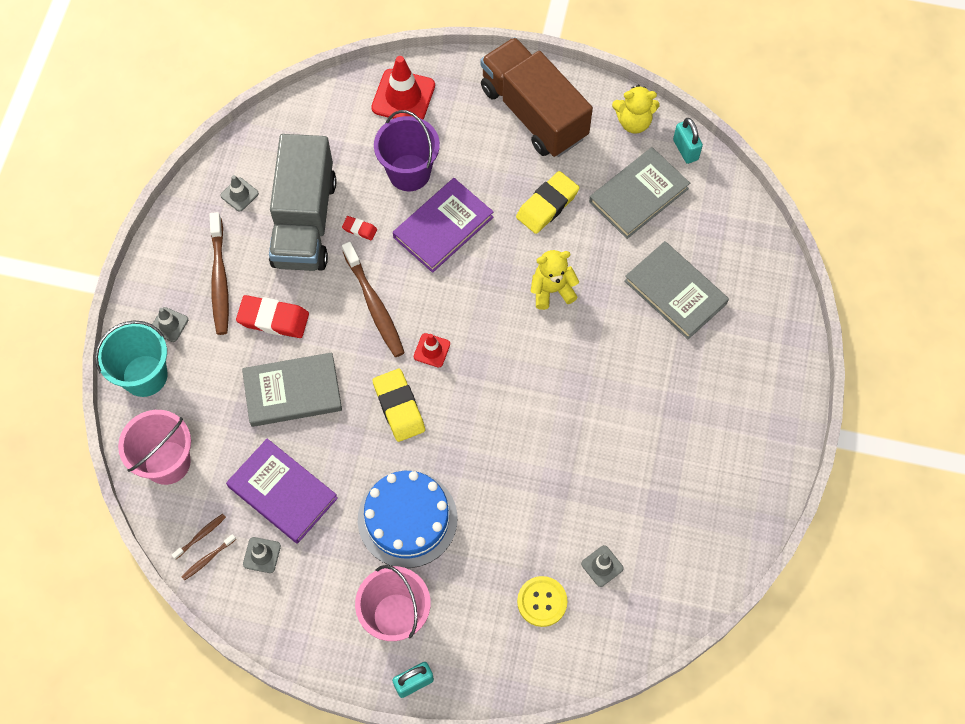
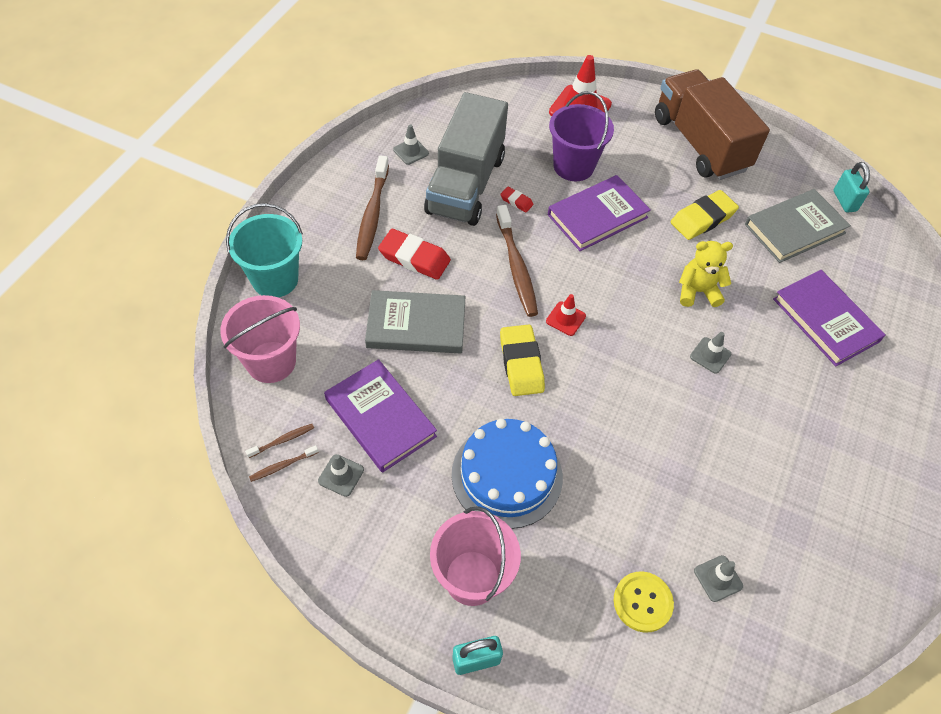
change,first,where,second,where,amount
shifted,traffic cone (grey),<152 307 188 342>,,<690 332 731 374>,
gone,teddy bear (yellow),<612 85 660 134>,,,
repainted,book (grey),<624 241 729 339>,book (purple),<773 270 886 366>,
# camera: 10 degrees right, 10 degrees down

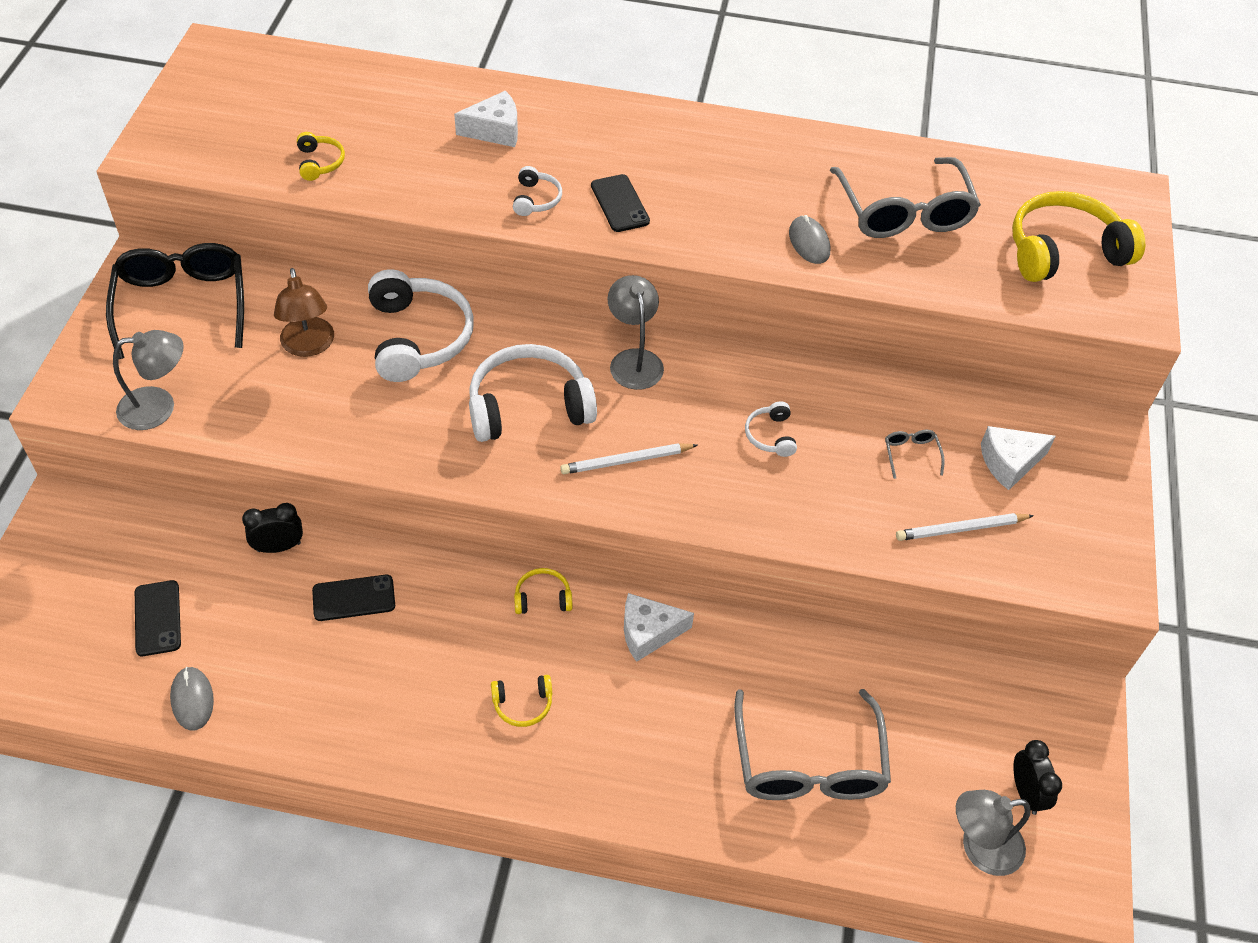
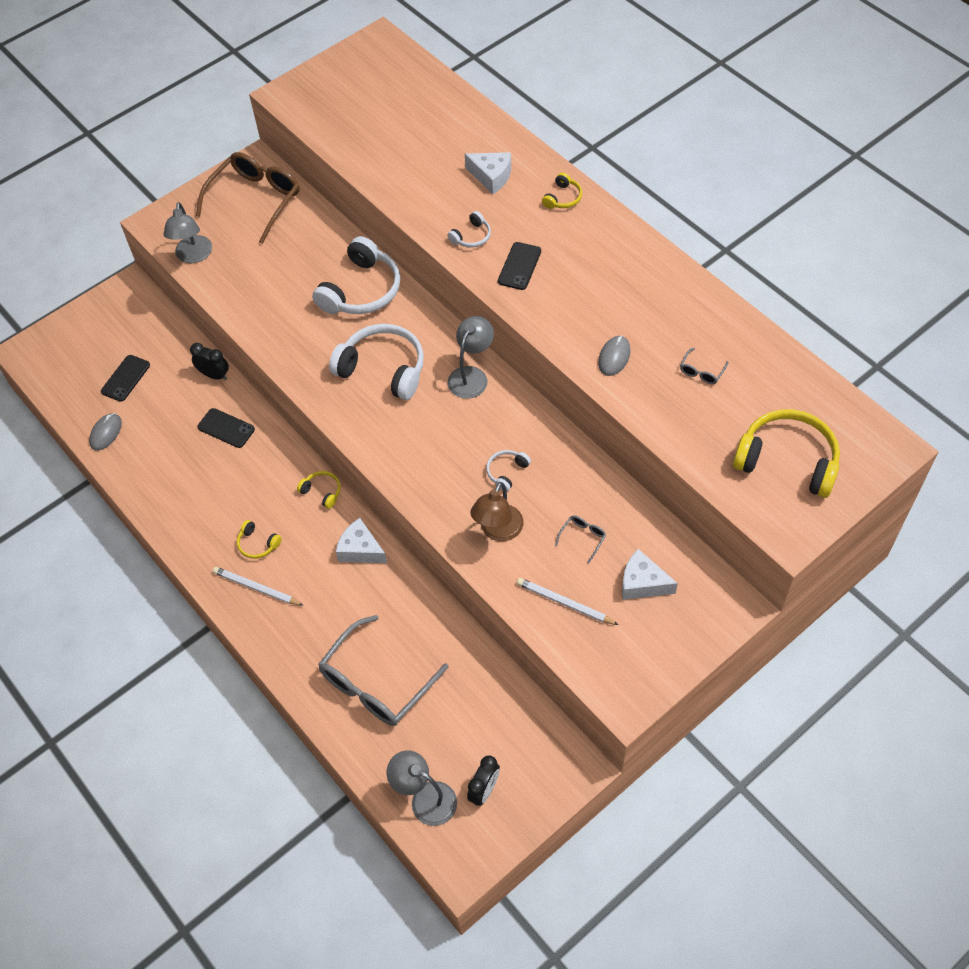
change,first,where,second,where,amount
repainted,glasses (black),<106 243 244 359>,glasses (brown),<196 152 300 244>,
rotated,lamp (grey),<113 330 184 430>,,<164 202 212 263>,60 degrees clockwise
shifted,lamp (brown),<274 268 334 357>,,<470 482 524 541>,
shifted,headphones (yellow),<297 132 345 181>,,<542 173 582 209>,
shifted,pencil (white),<560 443 697 474>,,<213 567 304 606>,
scaled,glasses (grey),<830 157 981 238>,,<680 348 729 384>,x0.40
# camera: 45 degrees right, 5 degrees up

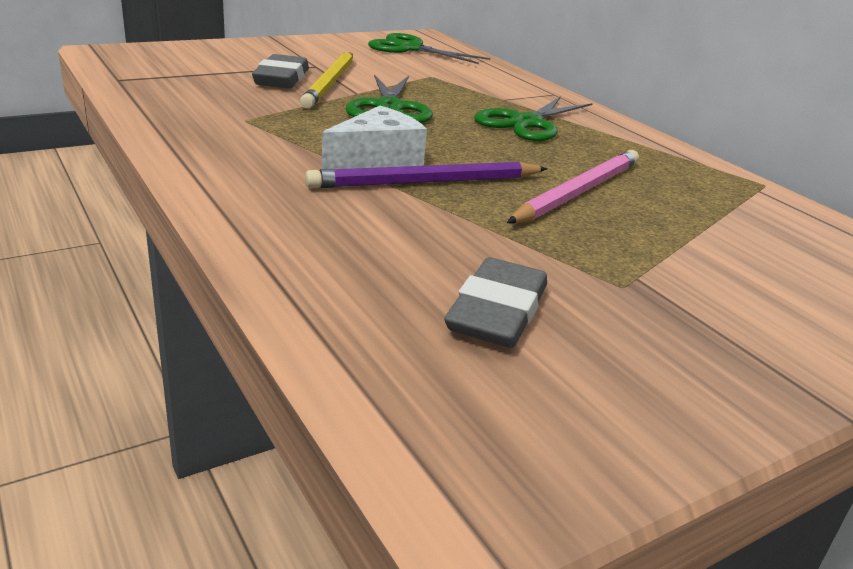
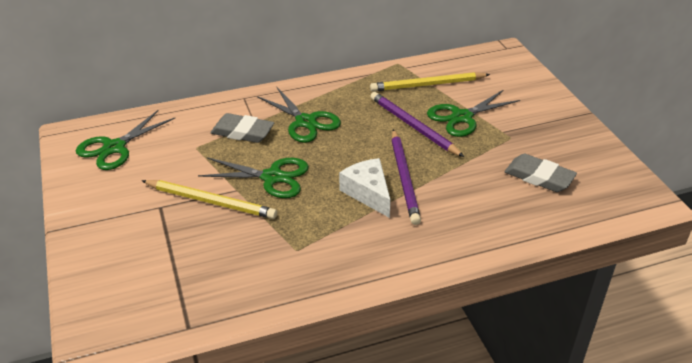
change,first,where,second,where,amount
shifted,eraser (grey),<252 54 309 88>,,<210 113 274 143>,
repainted,pencil (pink),<507 150 639 224>,pencil (purple),<370 92 464 157>,
new,,,pencil (yellow),<370 72 490 92>,
new,,,scissors (green),<427 90 520 137>,
# camera: 75 degrees left, 10 degrees up

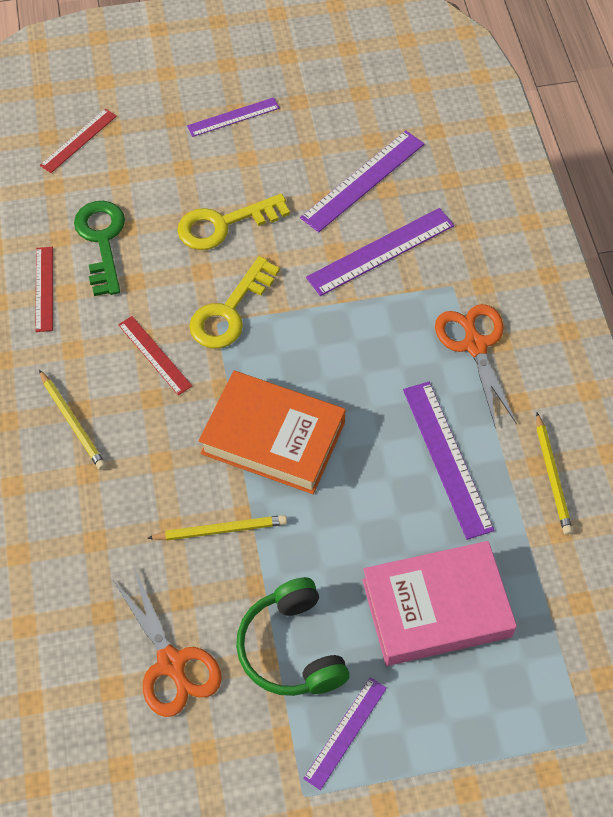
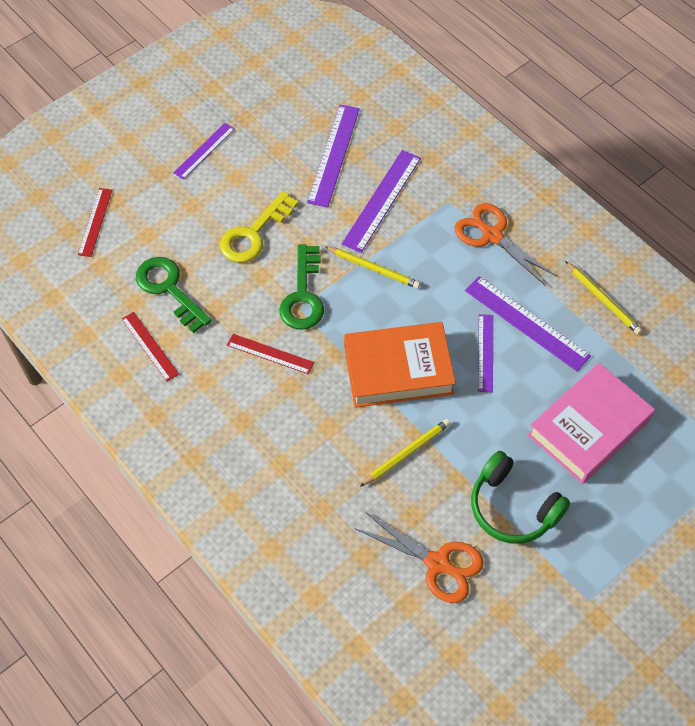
change,first,where,second,where,amount
shifted,pencil (yellow),<39 370 106 470>,,<324 246 420 289>,
repainted,key (yellow),<189 256 280 348>,key (green),<279 244 324 330>,
shifted,ruler (purple),<303 677 387 790>,,<478 314 493 393>,
# camera: 30 degrees left, 0 degrees up

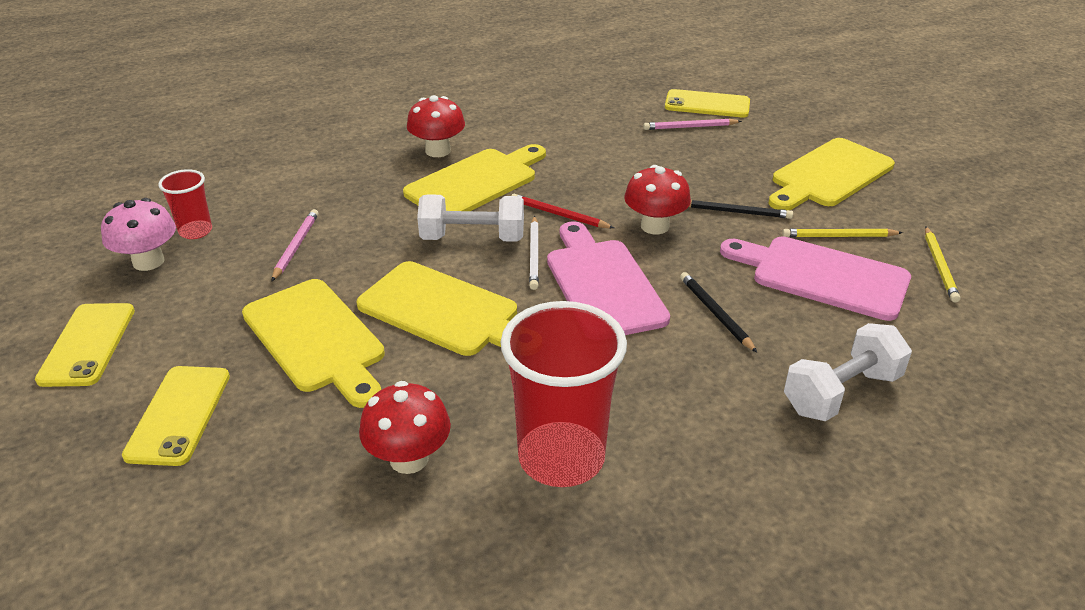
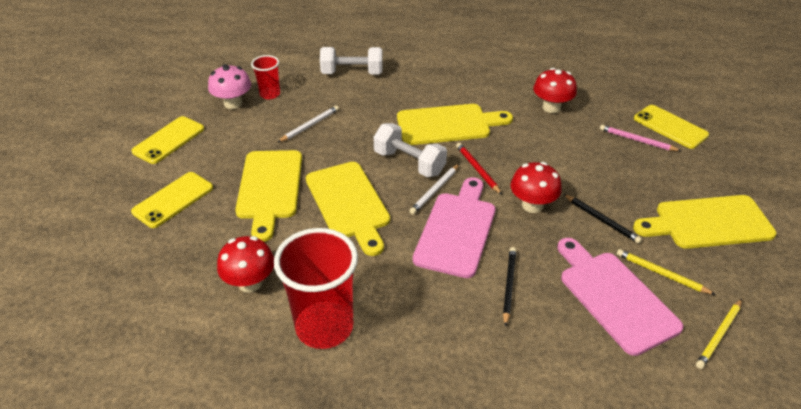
change,first,where,second,where,amount
repainted,pencil (pink),<271 209 318 282>,pencil (white),<277 106 339 143>,
shifted,mushroom (red),<407 95 465 157>,,<533 68 577 113>,
shifted,dumbbell (white),<784 323 912 421>,,<320 47 383 74>,
# camera: 35 degrees right, 5 degrees up

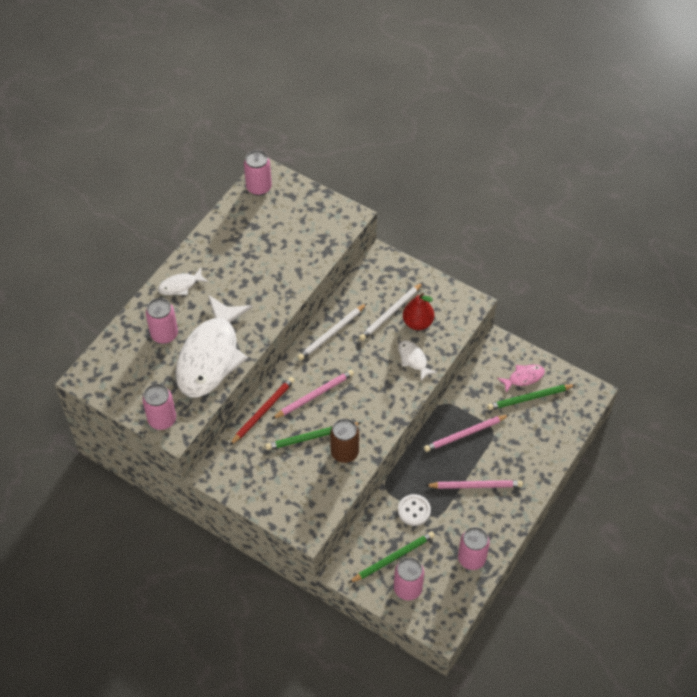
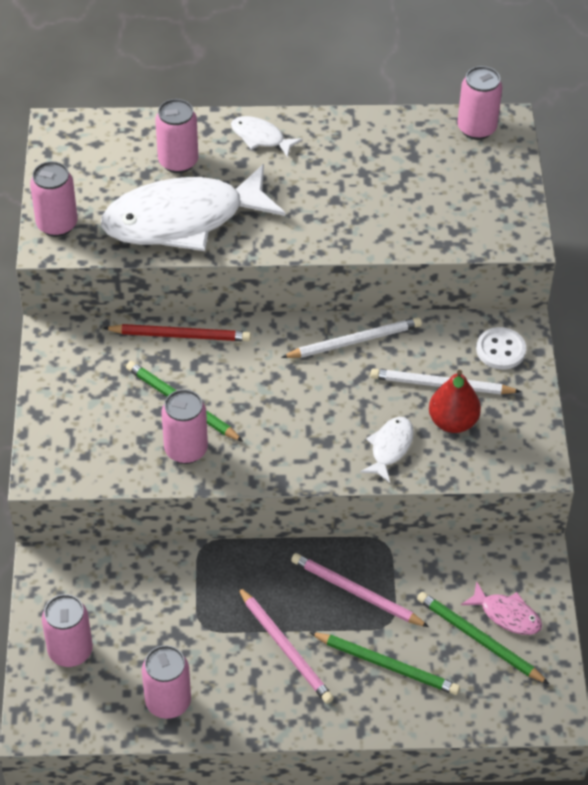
change,first,where,second,where,amount
gone,pencil (pink),<272 370 354 419>,,,
rotated,pencil (white),<298 303 367 361>,,<281 317 422 358>,150 degrees clockwise
repainted,can (brown),<330 418 359 463>,can (pink),<161 389 208 464>,
shifted,pencil (green),<349 531 435 583>,,<310 632 460 695>,
shifted,button (white),<398 494 431 526>,,<476 327 526 370>,
# camera: 55 degrees right, 5 degrees down

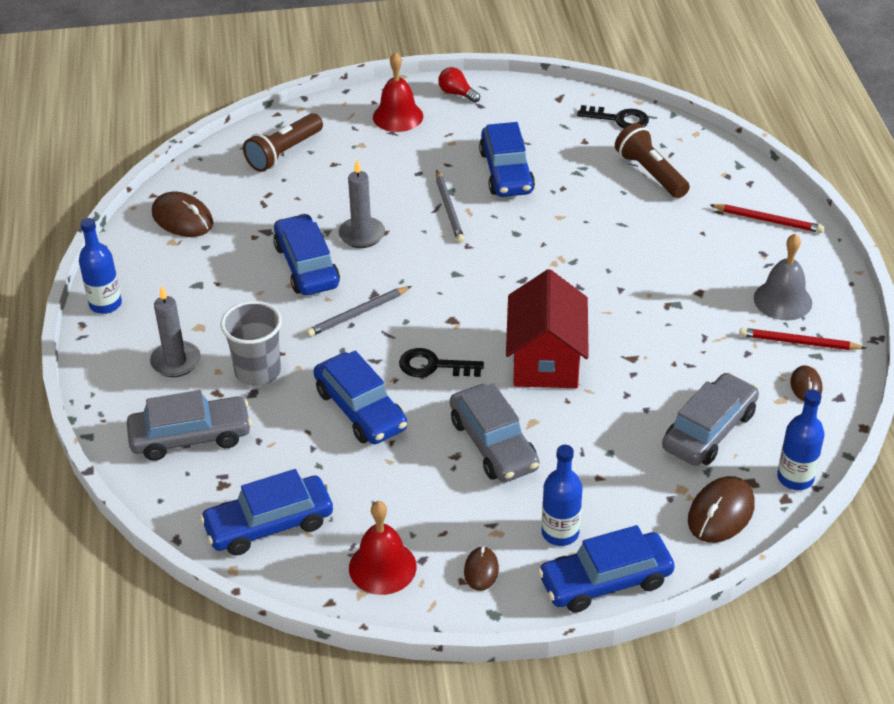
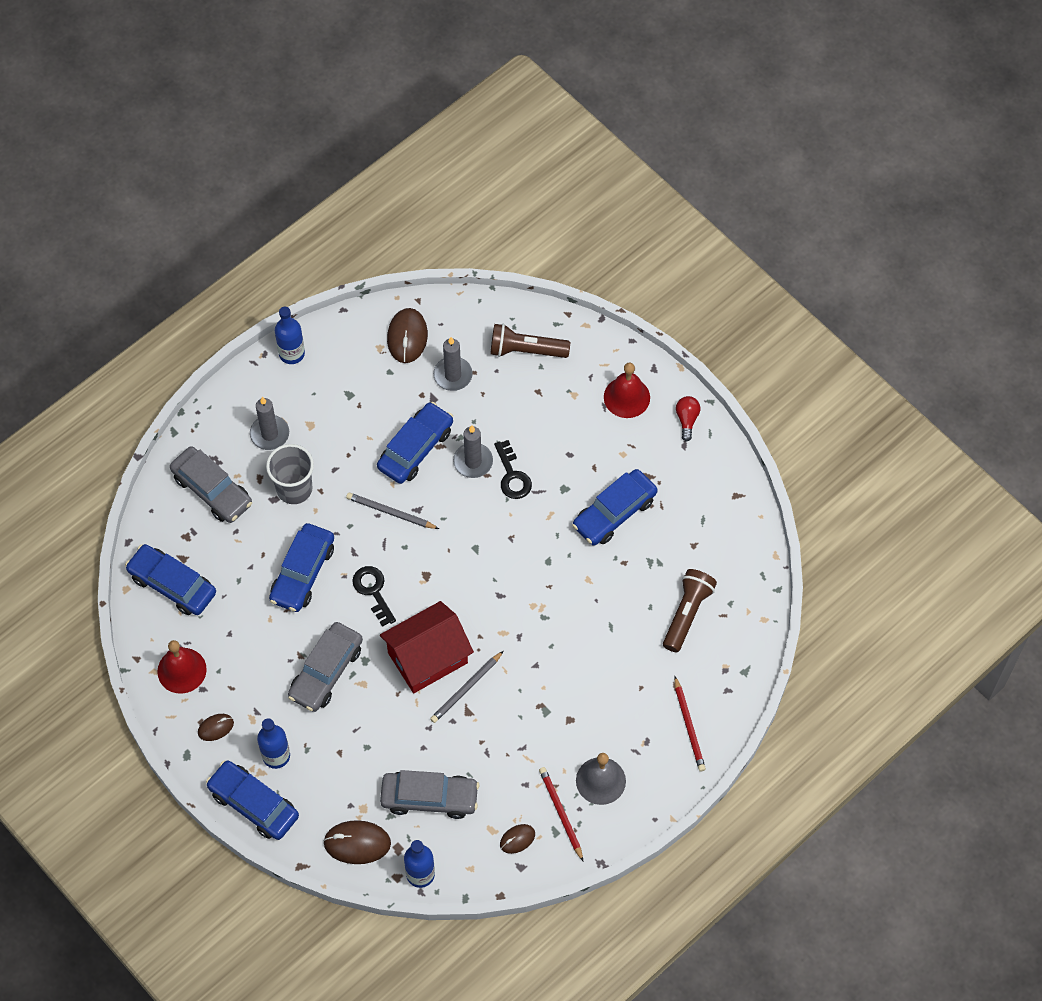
change,first,where,second,where,amount
shifted,pencil (grey),<436 170 464 243>,,<430 651 503 723>,
shifted,key (black),<577 105 649 129>,,<494 440 532 499>,
new,,,candle (grey),<433 337 473 391>,
# camera: 55 degrees right, 20 degrees up

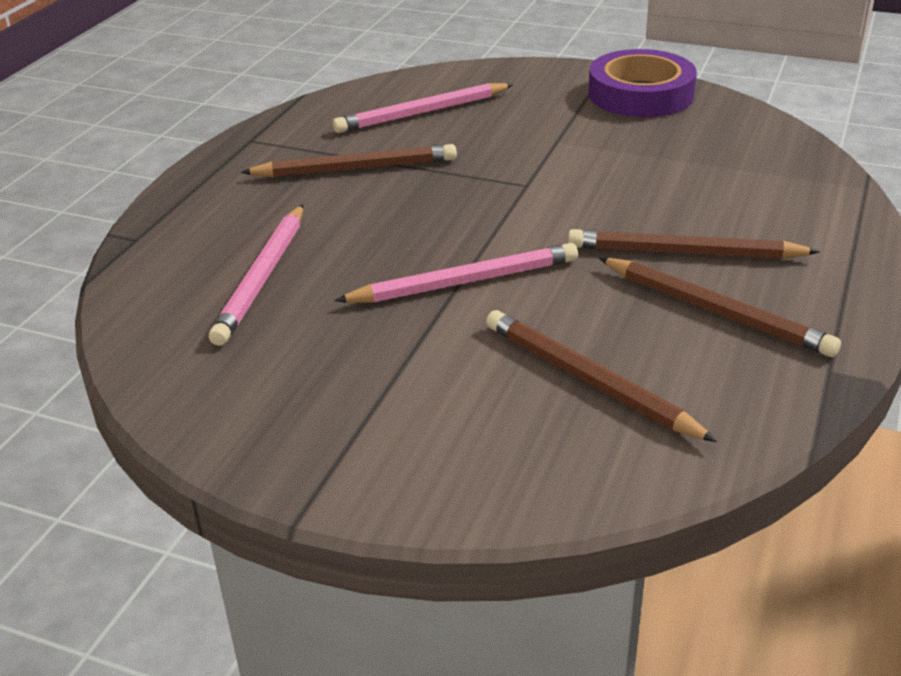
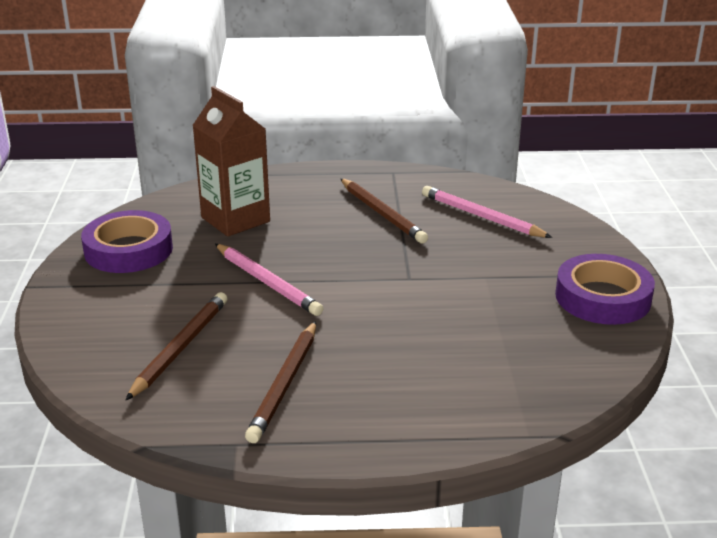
change,first,where,second,where,amount
swapped,pencil (pink),<209 204 303 346>,carton (brown),<192 86 270 237>,
gone,pencil (brown),<568 229 820 259>,,,
new,,,tape (purple),<81 210 173 273>,
# camera: 65 degrees right, 5 degrees down

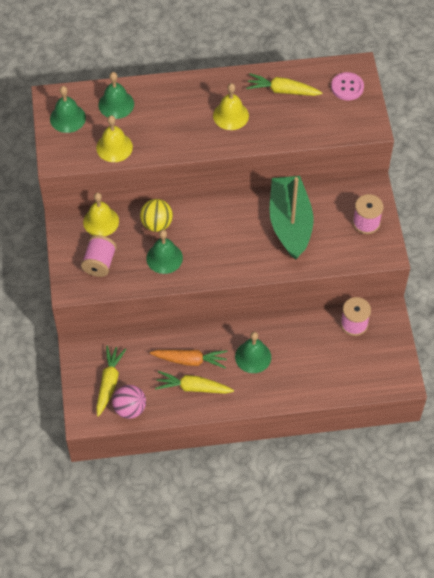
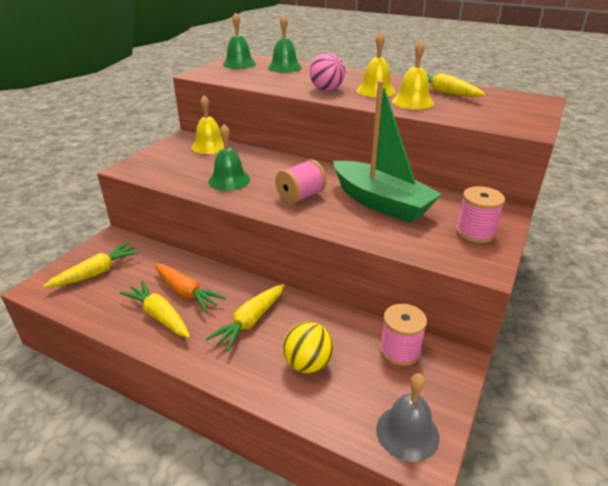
change,first,where,second,where,amount
shifted,spool (pink),<81 235 117 277>,,<275 159 327 204>,
shifted,bell (yellow),<96 115 133 162>,,<392 40 434 109>,
shifted,ball (pink),<112 385 146 419>,,<310 53 345 91>,
shifted,ball (yellow),<140 199 173 232>,,<283 322 334 373>,
swapped,bell (green),<235 332 271 373>,carrot (yellow),<206 284 285 352>,
rotated,boat (green),<270 176 313 260>,,<333 81 442 223>,105 degrees clockwise
gone,button (pink),<331 72 364 101>,,,
new,,,bell (grey),<376 373 439 462>,
# camera: 35 degrees right, 25 degrees down

